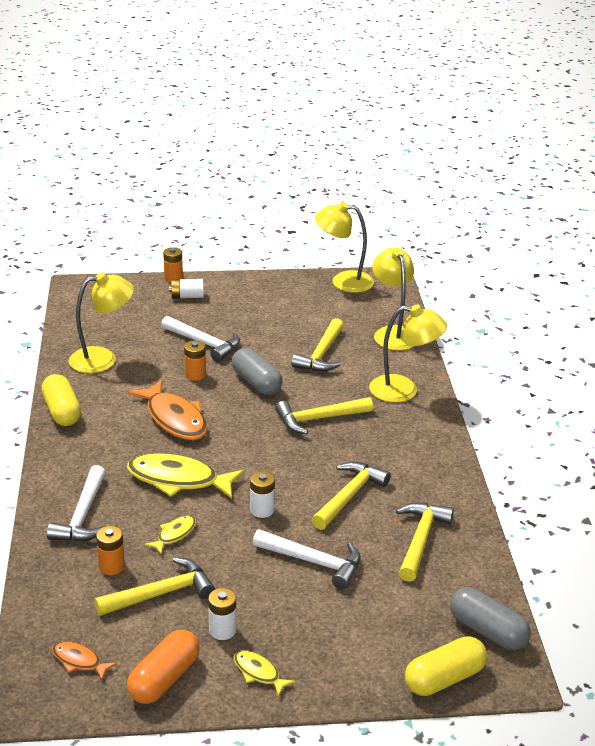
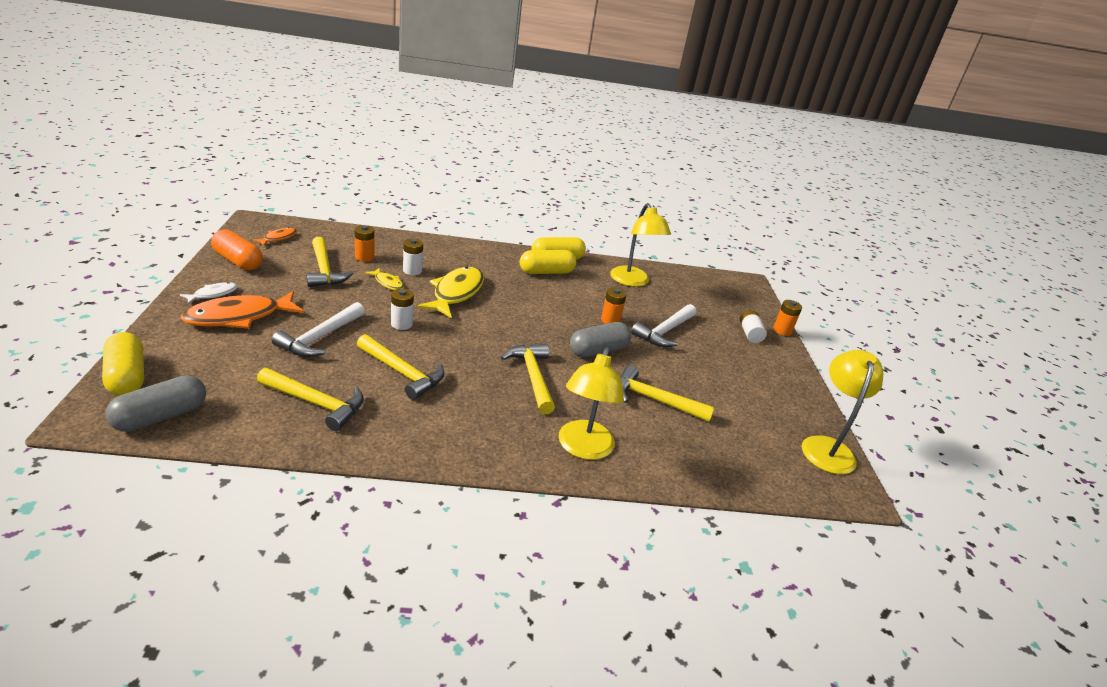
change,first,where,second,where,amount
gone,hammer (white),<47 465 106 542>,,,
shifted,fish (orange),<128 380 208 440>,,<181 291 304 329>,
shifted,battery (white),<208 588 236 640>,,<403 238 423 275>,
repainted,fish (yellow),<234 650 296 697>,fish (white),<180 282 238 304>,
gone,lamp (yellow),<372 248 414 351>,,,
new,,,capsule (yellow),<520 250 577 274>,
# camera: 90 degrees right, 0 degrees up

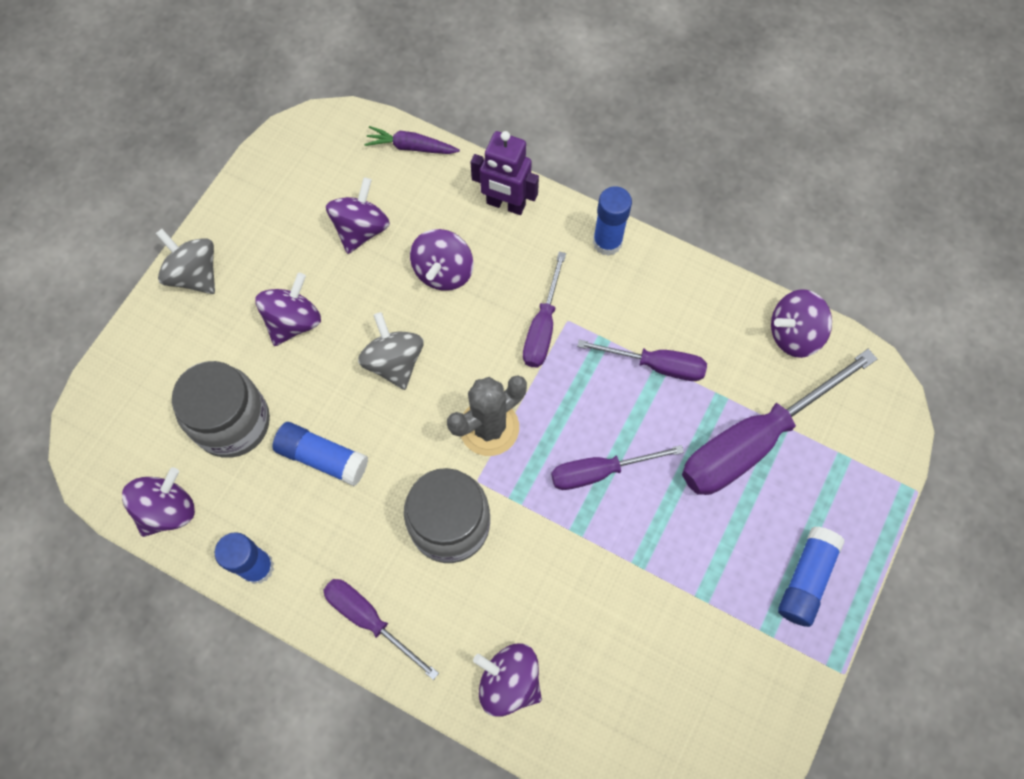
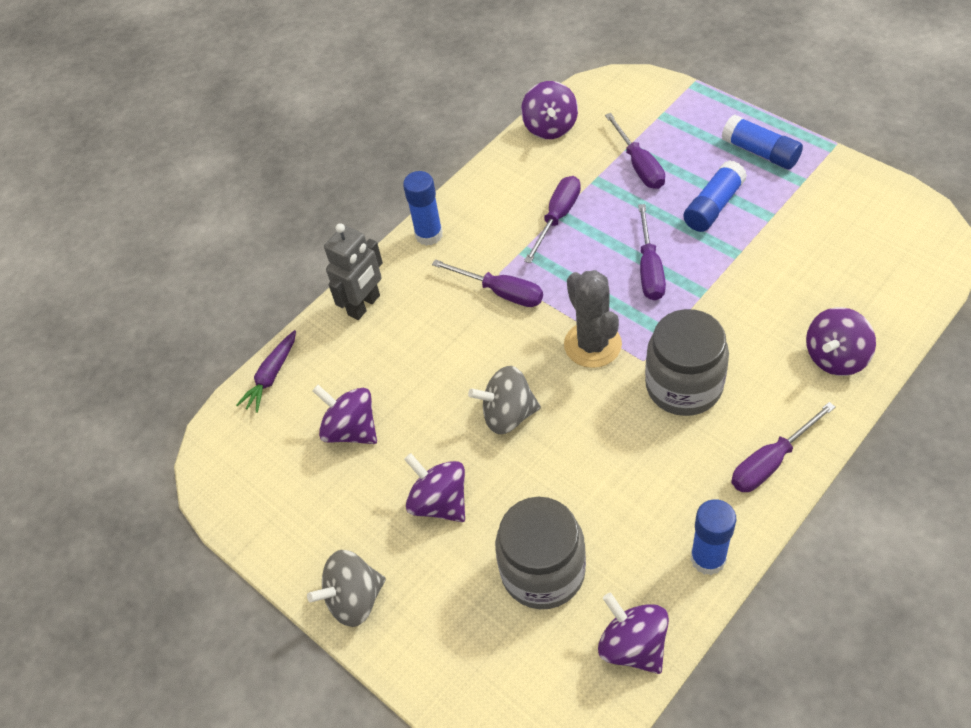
change,first,where,second,where,amount
shifted,glue stick (blue),<272 422 368 486>,,<683 160 747 232>,
gone,spinning top (purple),<410 229 474 291>,,,
repainted,robot (purple),<470 131 539 215>,robot (grey),<324 223 383 320>,
scaled,screwdriver (purple),<682 349 877 495>,,<605 113 665 189>,x0.56
# camera: 70 degrees left, 15 degrees down

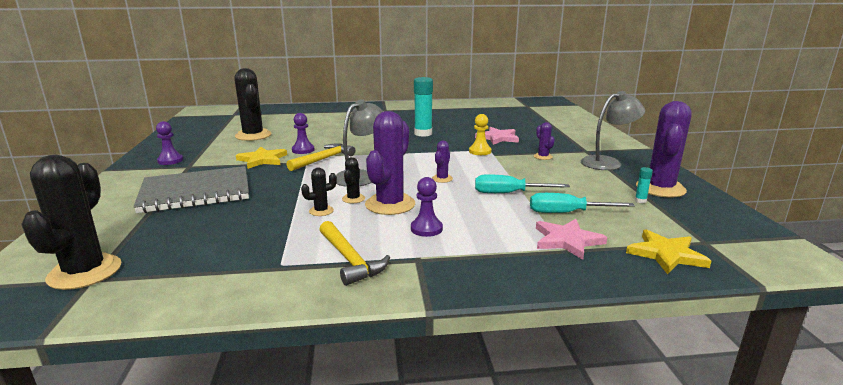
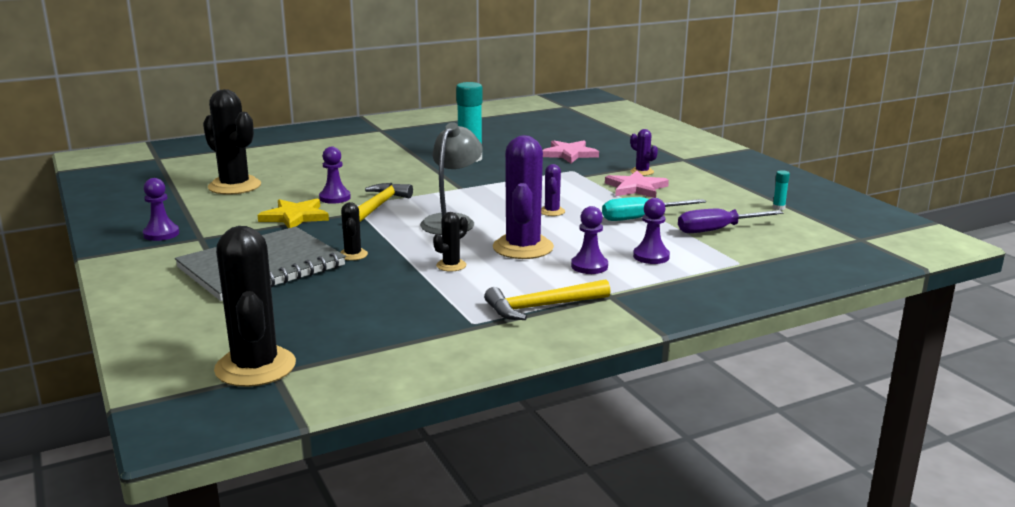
change,first,where,second,where,amount
rotated,hammer (yellow),<319 221 390 286>,,<484 279 611 320>,120 degrees clockwise
shifted,cactus (black),<342 157 365 203>,,<340 202 368 261>,
gone,pawn (yellow),<469 114 491 155>,,,
repainted,screwdriver (turquoise),<530 193 635 213>,screwdriver (purple),<678 209 783 233>,
shifted,star (pink),<536 219 607 260>,,<605 170 669 198>,
gone,lamp (grey),<581 91 645 170>,,,
gone,star (yellow),<626 229 711 274>,,,
gone,cactus (purple),<636 101 692 197>,,,
new,,,pawn (purple),<633 198 670 264>,
# camera: 20 degrees left, 0 degrees up

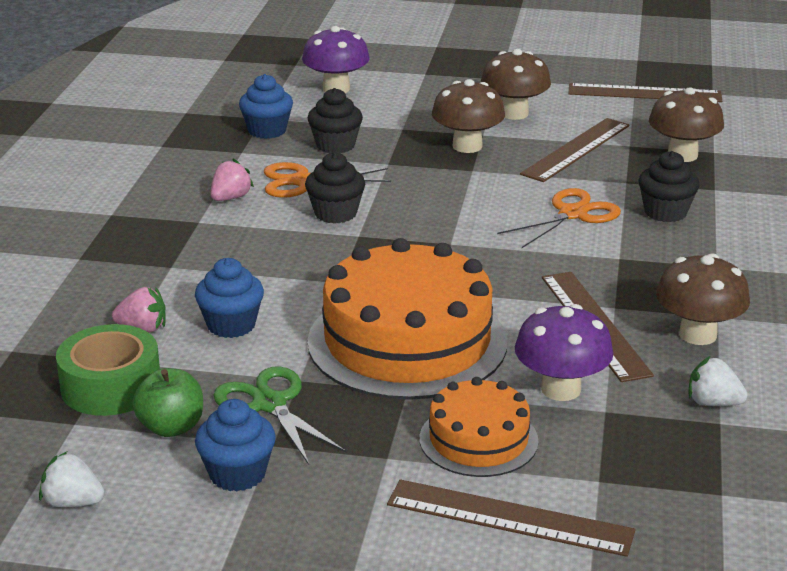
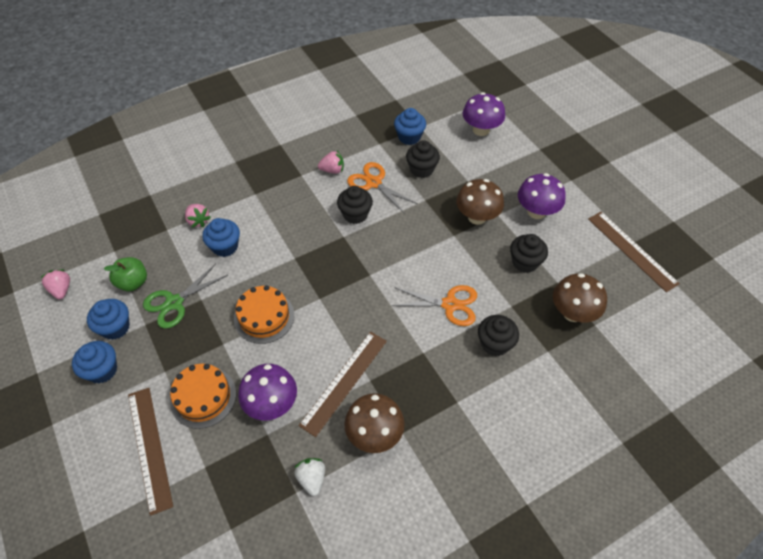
change,first,where,second,where,amount
repainted,strawberry (white),<39 451 105 507>,strawberry (pink),<40 269 70 299>,
gone,tape (green),<56 324 160 416>,,,
rotated,scissors (green),<213 366 346 465>,,<143 264 228 329>,150 degrees counterclockwise
scaled,cake (orange),<308 238 507 400>,,<234 285 295 344>,x0.54
repainted,mushroom (brown),<481 49 551 120>,mushroom (purple),<518 173 566 219>,
swapped,ruler (brown),<520 118 630 182>,cupcake (black),<510 234 548 273>,
new,,,cupcake (blue),<72 341 117 383>,
# camera: 50 degrees right, 25 degrees up

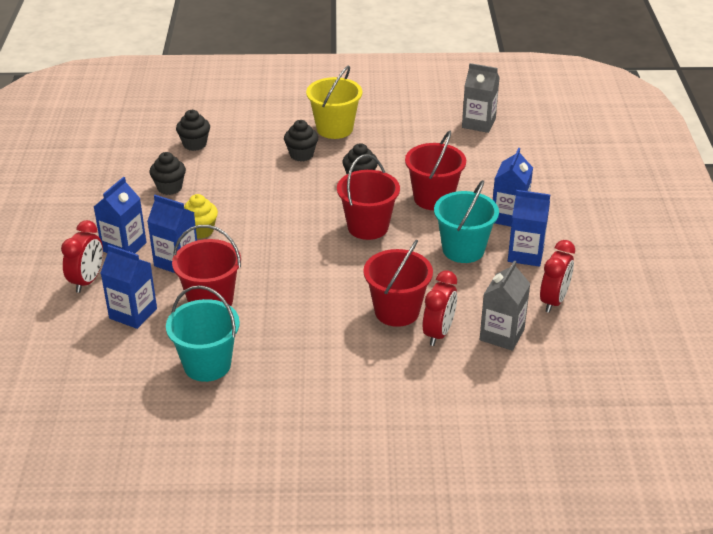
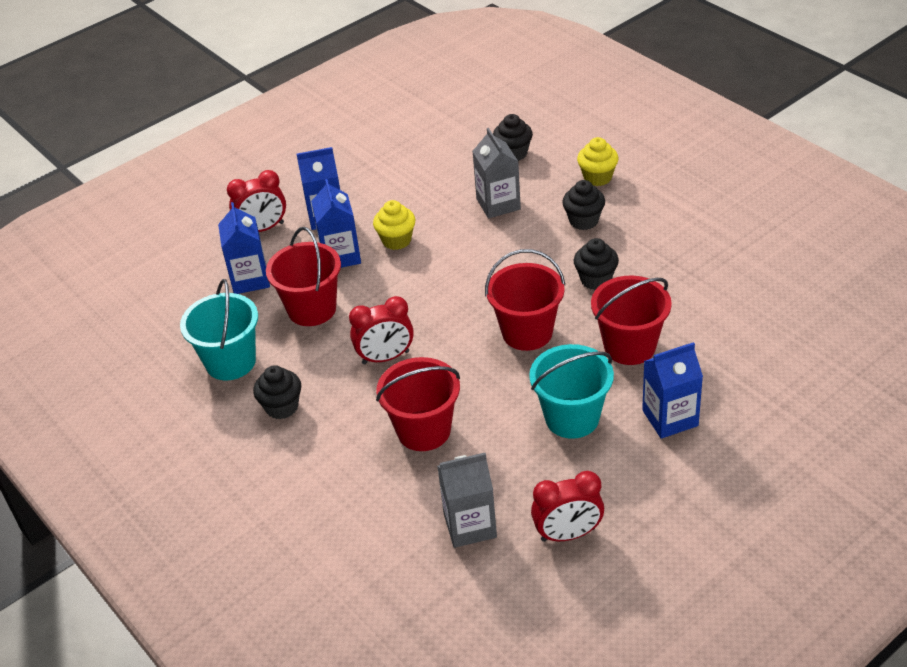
change,first,where,second,where,amount
shifted,cupcake (black),<150 152 186 195>,,<253 365 301 419>,
gone,bucket (yellow),<306 65 362 139>,,,
shifted,clock (red),<423 270 457 346>,,<349 296 414 364>,
shifted,carton (grey),<462 63 500 133>,,<472 128 521 218>,
gone,carton (blue),<508 190 550 267>,,,
new,,,cupcake (yellow),<577 137 619 186>,
# camera: 55 degrees right, 5 degrees up

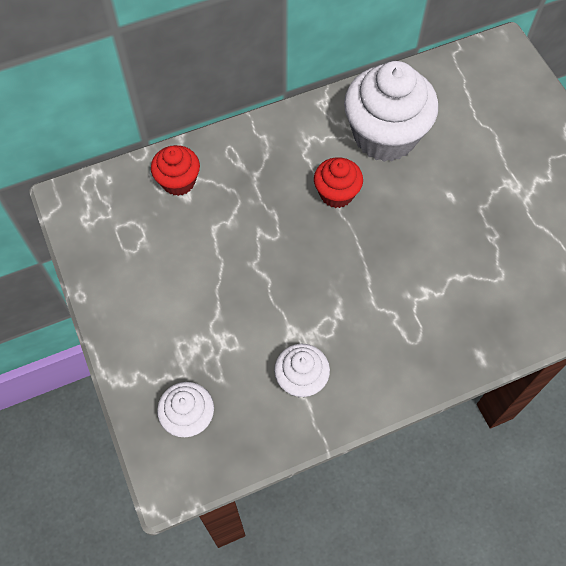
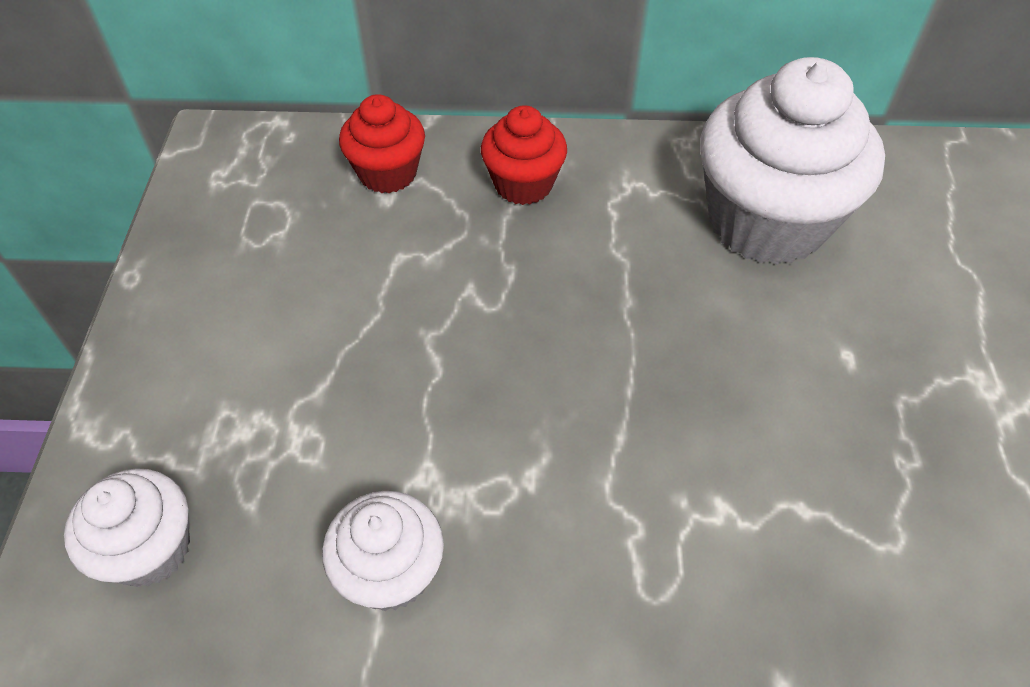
change,first,where,second,where,amount
shifted,cupcake (red),<314 157 363 208>,,<481 105 567 205>,
# camera: 25 degrees right, 10 degrees down

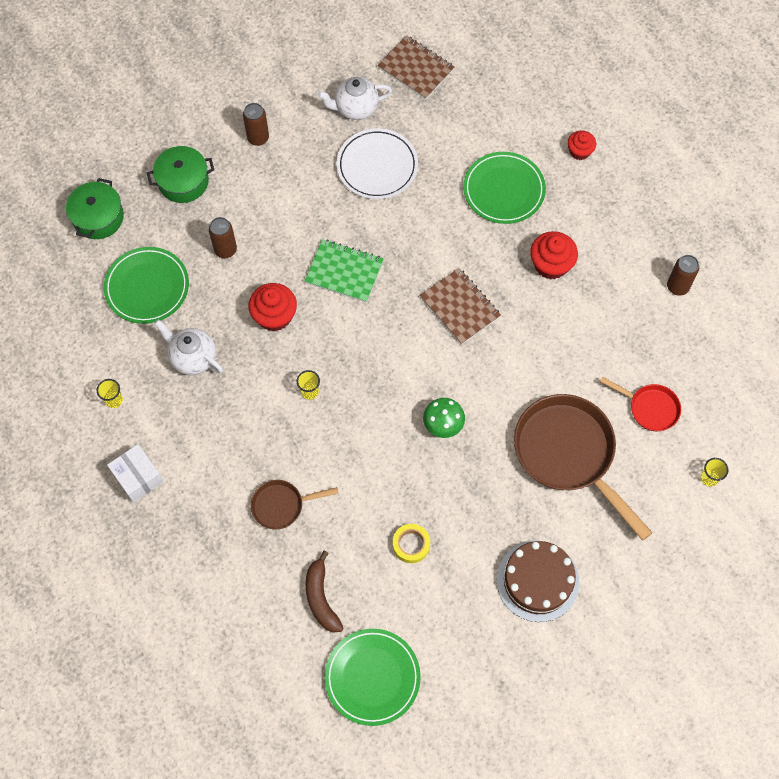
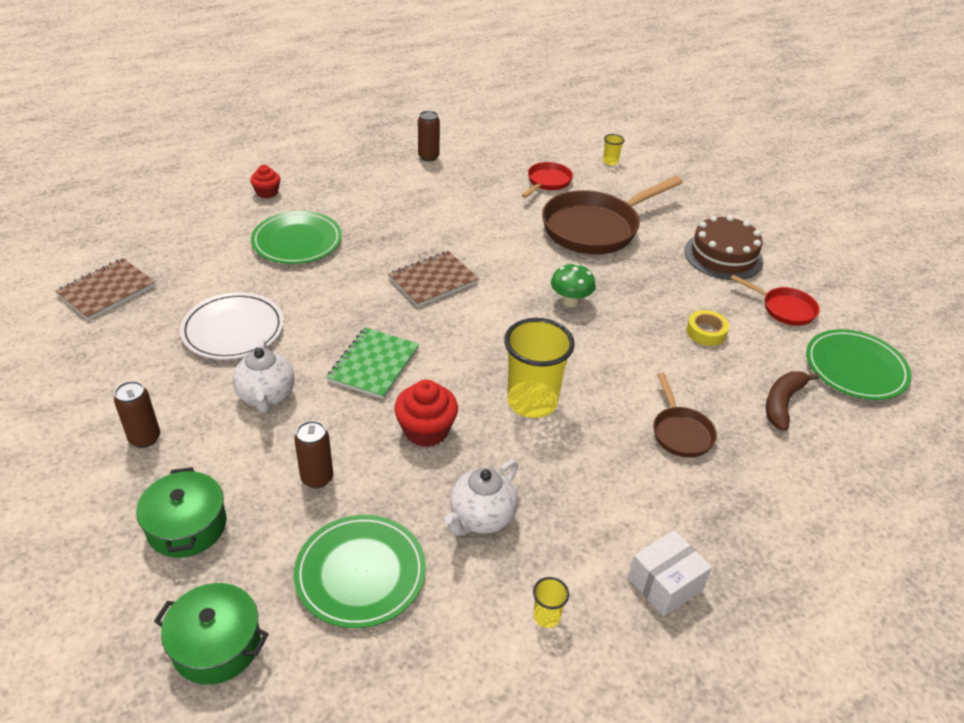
change,first,where,second,where,amount
scaled,cup (yellow),<297 370 320 400>,,<504 318 575 418>,x2.34
rotated,banana (brown),<306 551 343 632>,,<766 372 819 431>,135 degrees clockwise
shifted,teapot (white),<317 77 392 120>,,<233 339 294 413>,
gone,cupcake (red),<530 231 578 280>,,,
new,,,pan (red),<731 275 820 326>,
# camera: 90 degrees left, 25 degrees down

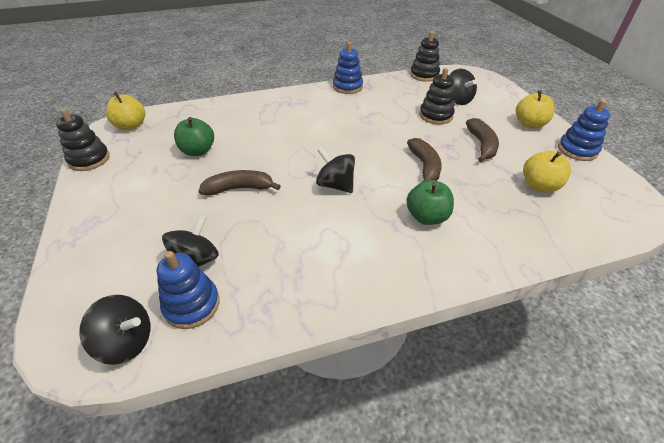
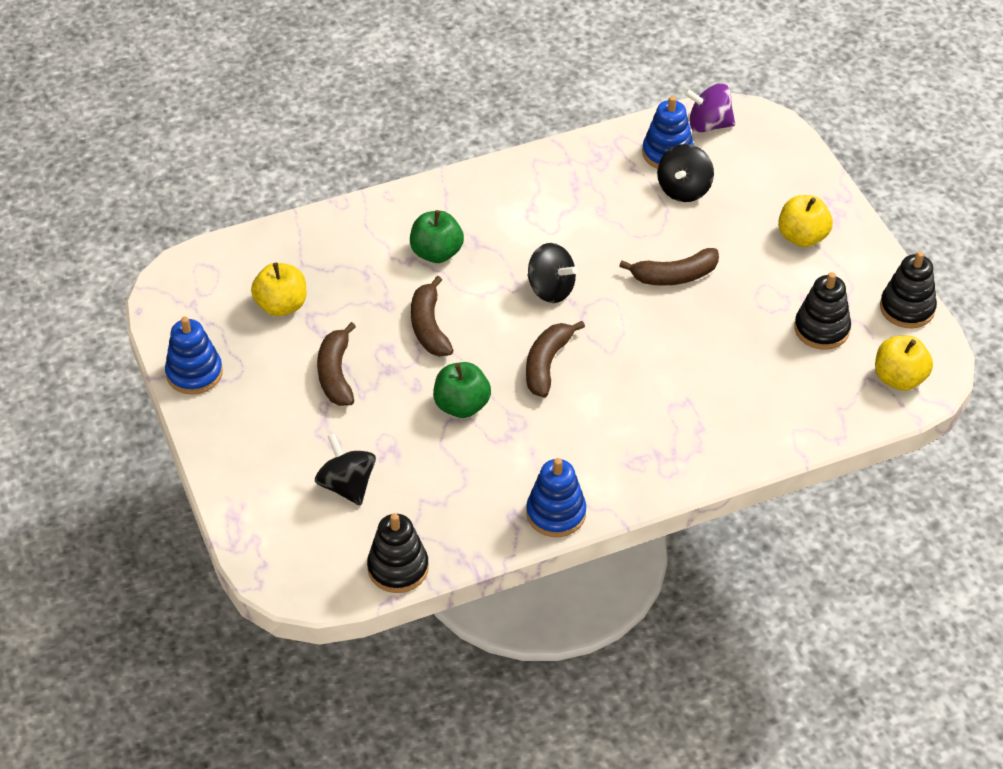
change,first,where,second,where,amount
repainted,spinning top (black),<79 295 150 365>,spinning top (purple),<684 83 735 133>,
shifted,apple (green),<174 117 214 156>,,<433 362 491 418>,
shifted,stacking toy (black),<419 68 455 124>,,<794 272 851 350>,
shifted,apple (yellow),<516 90 554 128>,,<778 195 833 247>,
new,,,banana (brown),<526 321 585 398>,
# camera: 175 degrees right, 5 degrees up

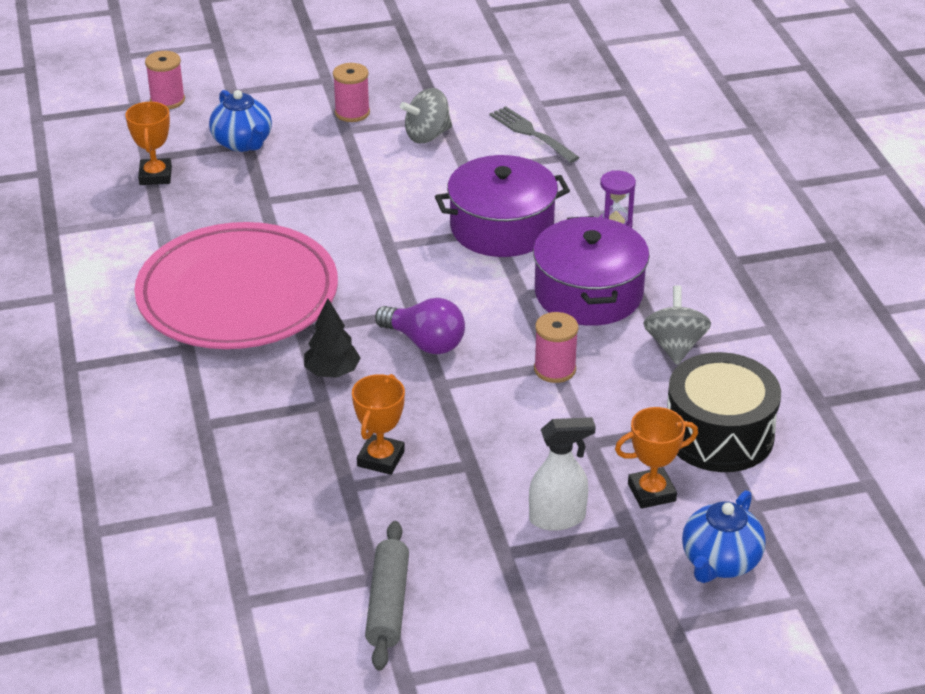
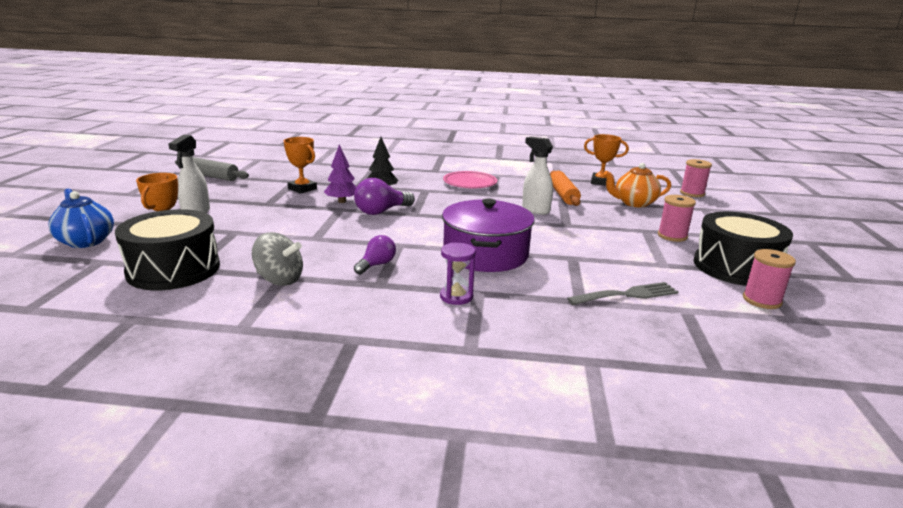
change,first,where,second,where,amount
scaled,plate (pink),<134 222 338 349>,,<443 171 497 188>,x0.47
repainted,teapot (blue),<209 90 272 152>,teapot (orange),<604 163 671 207>,
gone,spinning top (grey),<400 88 452 143>,,,
swapped,pot (purple),<533 216 650 326>,light bulb (purple),<354 235 396 275>,
shifted,spool (pink),<534 312 578 383>,,<743 249 796 309>,
new,,,tree (purple),<324 144 356 203>,
new,,,spray bottle (white),<522 137 553 215>,
new,,,rolling pin (orange),<550 171 581 206>,
new,,,drum (black),<693 212 793 286>,
# camera: 110 degrees right, 15 degrees down

